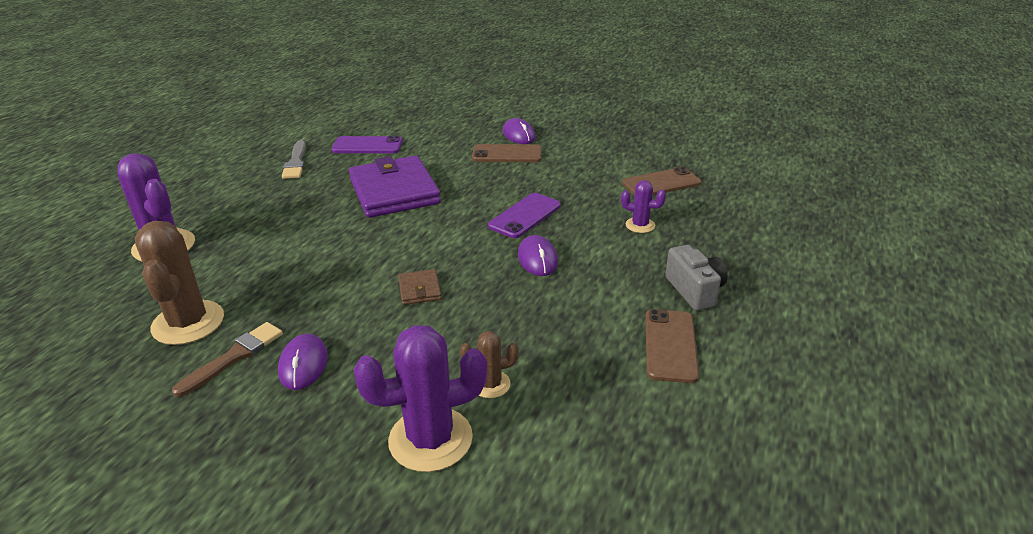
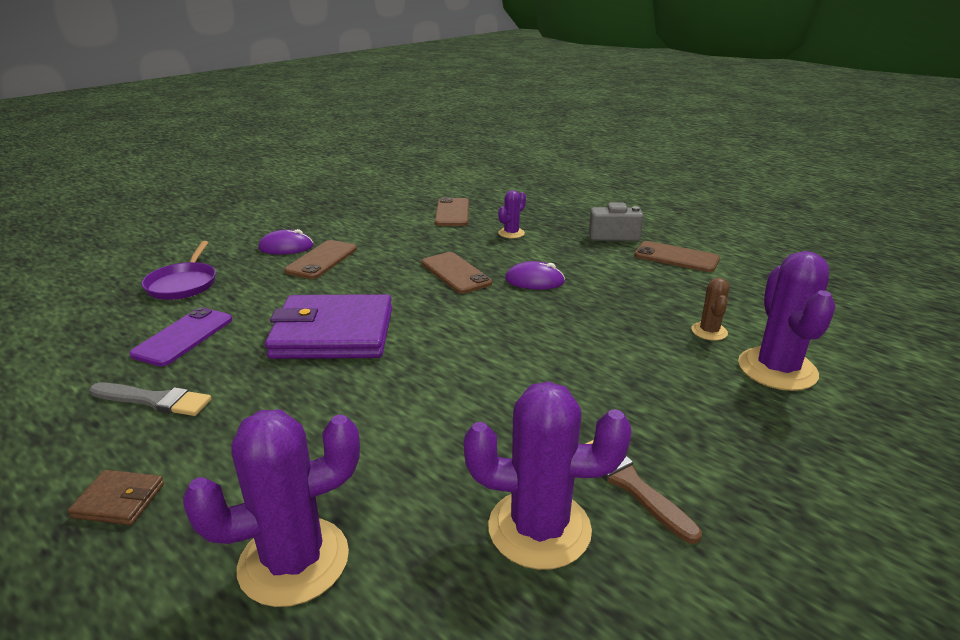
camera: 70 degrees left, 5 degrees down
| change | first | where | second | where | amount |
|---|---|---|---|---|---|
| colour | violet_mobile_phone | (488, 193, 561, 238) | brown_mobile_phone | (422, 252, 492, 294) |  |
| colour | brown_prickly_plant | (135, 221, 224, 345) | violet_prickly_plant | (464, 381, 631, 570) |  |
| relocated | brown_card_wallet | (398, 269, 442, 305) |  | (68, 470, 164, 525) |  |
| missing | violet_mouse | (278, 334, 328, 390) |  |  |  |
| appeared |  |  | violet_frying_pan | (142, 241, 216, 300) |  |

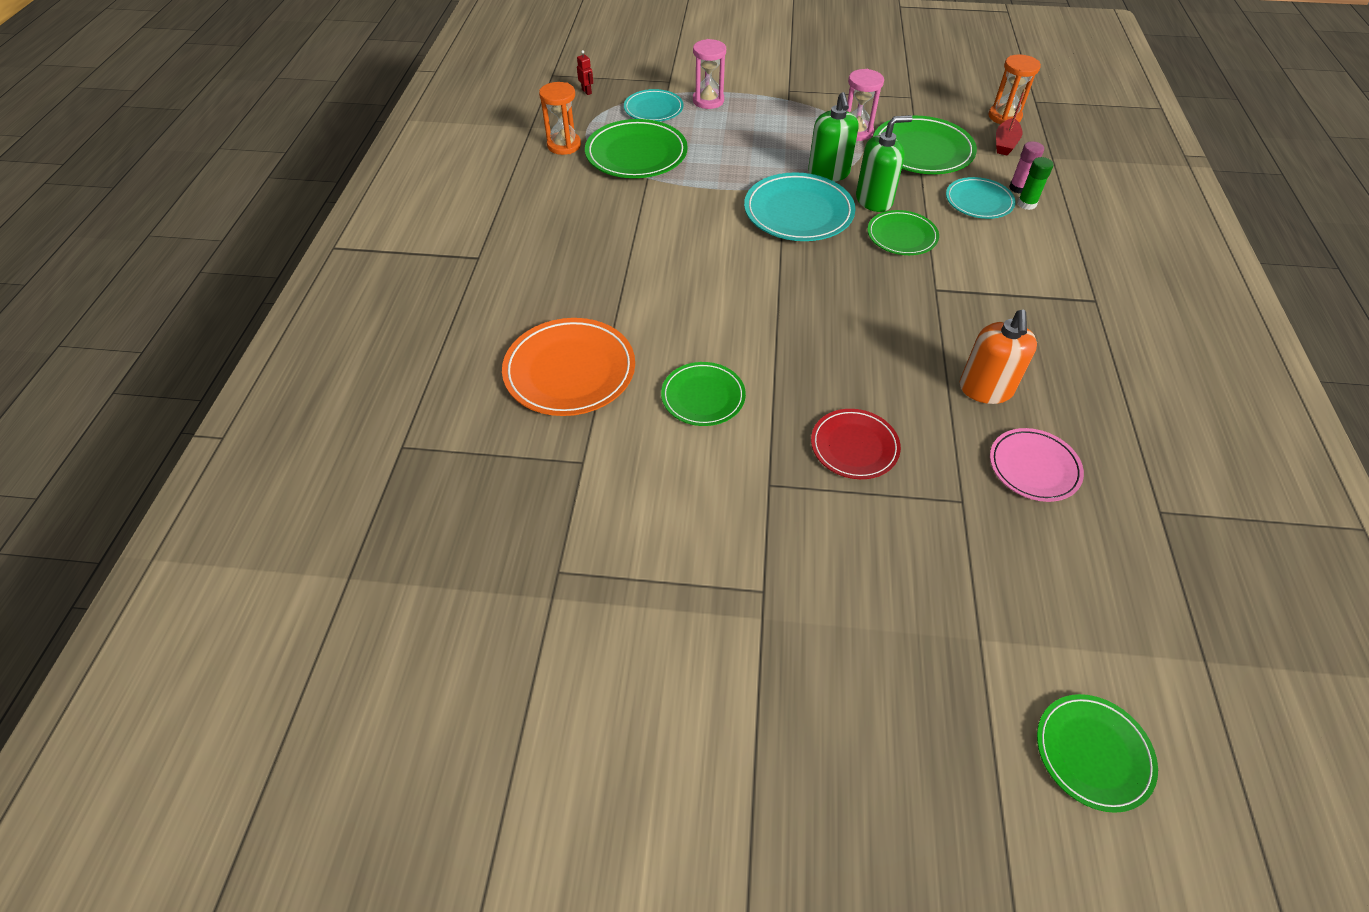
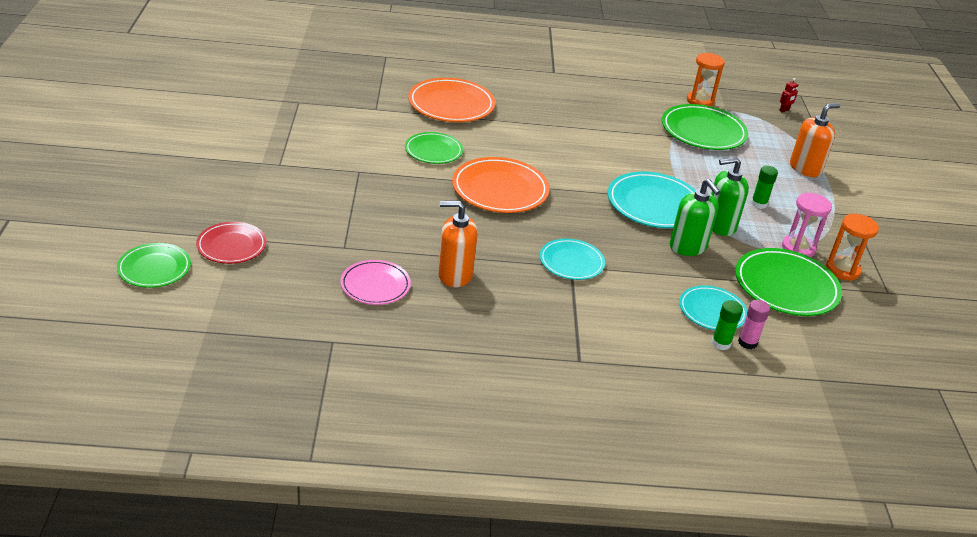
camera: 80 degrees right, 15 degrees down
| change | first | where | second | where | amount |
|---|---|---|---|---|---|
| exchanged | pink_hourglass | (693, 39, 726, 109) | orange_soap_pump | (790, 103, 840, 177) |  |
| relocated | orange_hourglass | (989, 55, 1041, 124) |  | (826, 214, 879, 281) |  |
| relocated | turquoise_flat_dish | (624, 89, 684, 121) |  | (540, 239, 605, 280) |  |
| missing | crimson_toy_boat | (996, 89, 1026, 155) |  |  |  |
| missing | green_flat_dish | (867, 210, 939, 255) |  |  |  |
| relocated | crimson_flat_dish | (811, 409, 901, 479) |  | (196, 222, 266, 264) |  |
| appeared |  |  | orange_flat_dish | (452, 157, 550, 213) |  |
| appeared |  |  | green_glue_stick | (751, 166, 778, 209) |  |

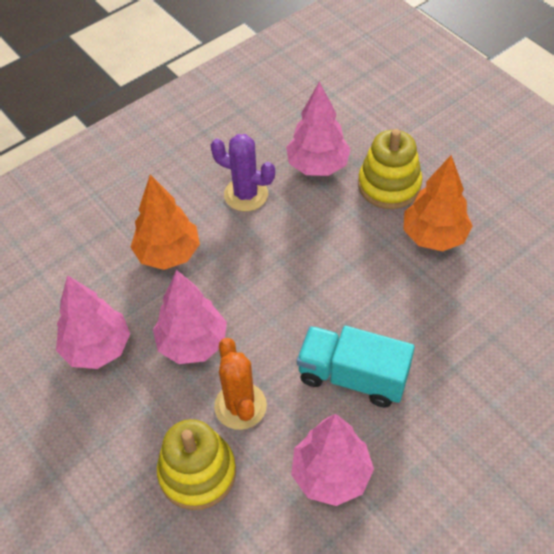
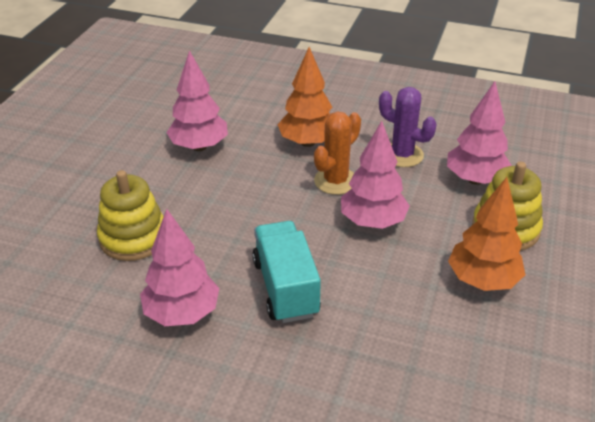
camera: 55 degrees right, 15 degrees down
| change | first | where | second | where | amount |
|---|---|---|---|---|---|
| spun | violet_prickly_plant | (210, 134, 275, 211) |  | (379, 87, 437, 167) | 45 degrees counterclockwise |
| relocated | pink_toy_tree | (153, 270, 227, 364) |  | (341, 121, 410, 229) |  |
| relocated | orange_prickly_plant | (214, 338, 267, 430) |  | (314, 112, 361, 195) |  |

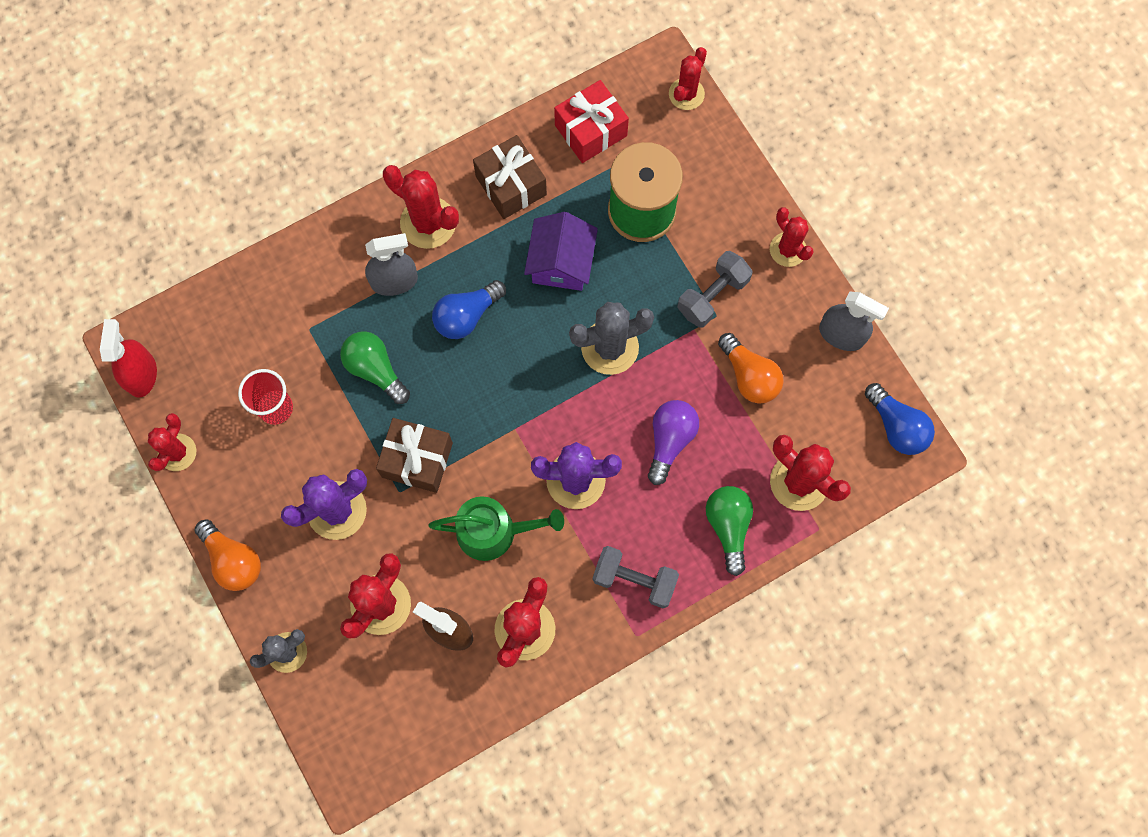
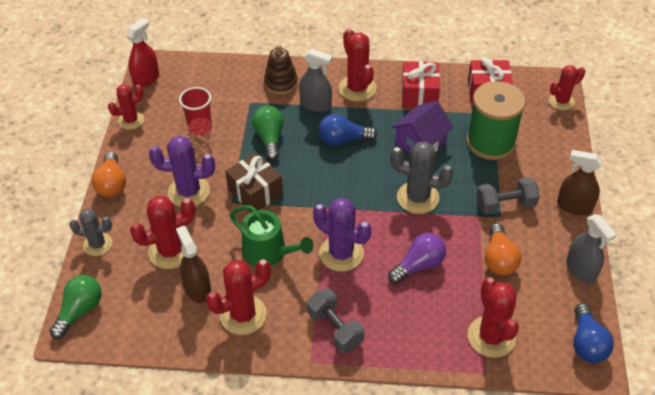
camera: 35 degrees right, 25 degrees down
| change | first | where | second | where | amount |
|---|---|---|---|---|---|
| colour | brown_present | (473, 135, 547, 219) | crimson_present | (402, 61, 440, 107) |  |
| exchanged | crimson_prickly_plant | (770, 207, 814, 267) | brown_sprayer | (557, 150, 602, 215) |  |
| relocated | green_bulb | (706, 486, 753, 576) |  | (49, 275, 102, 339) |  |
| appeared |  |  | brown_ring_stacker | (264, 45, 298, 95) |  |

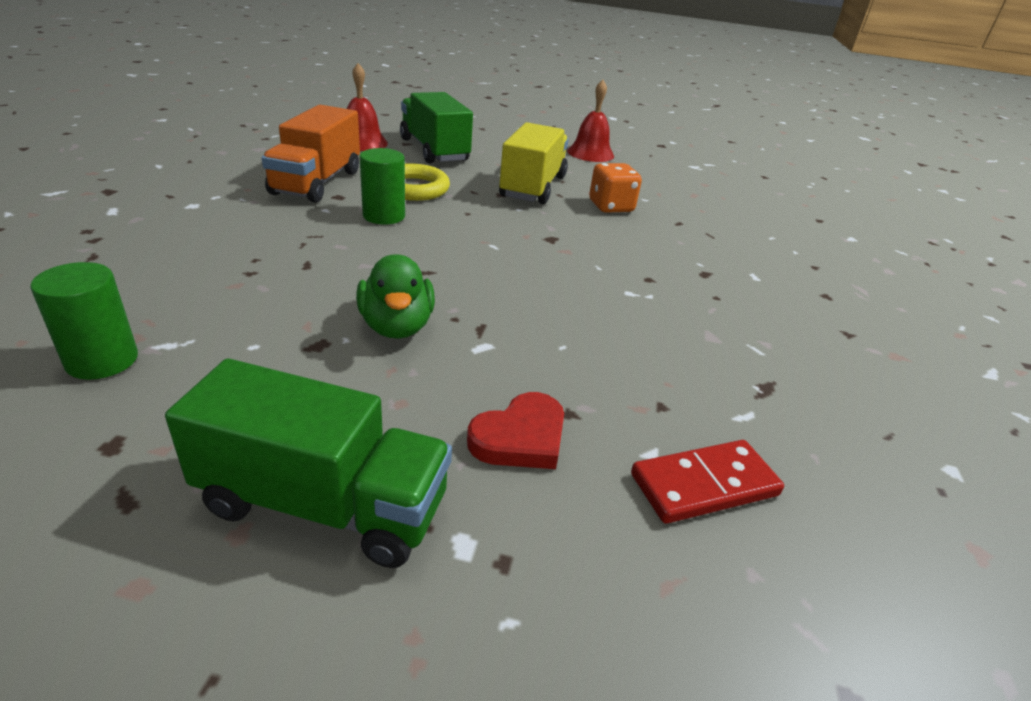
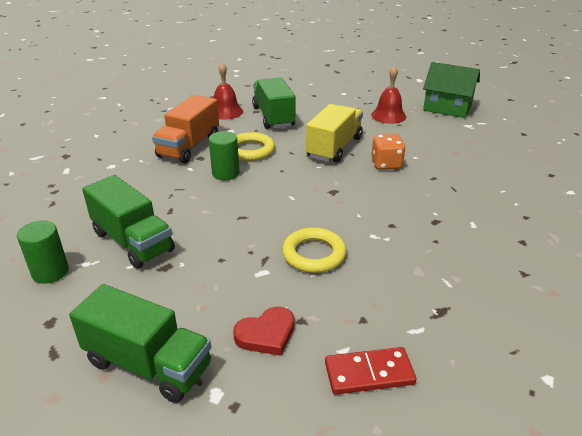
camera: 15 degrees right, 0 degrees up
| change | first | where | second | where | amount |
|---|---|---|---|---|---|
| missing | green_duck | (356, 254, 435, 339) |  |  |  |
| appeared |  |  | green_toy_house | (423, 62, 480, 118) |  |
| appeared |  |  | green_truck | (82, 175, 175, 269) |  |
| appeared |  |  | golden_torus | (282, 227, 347, 273) |  |

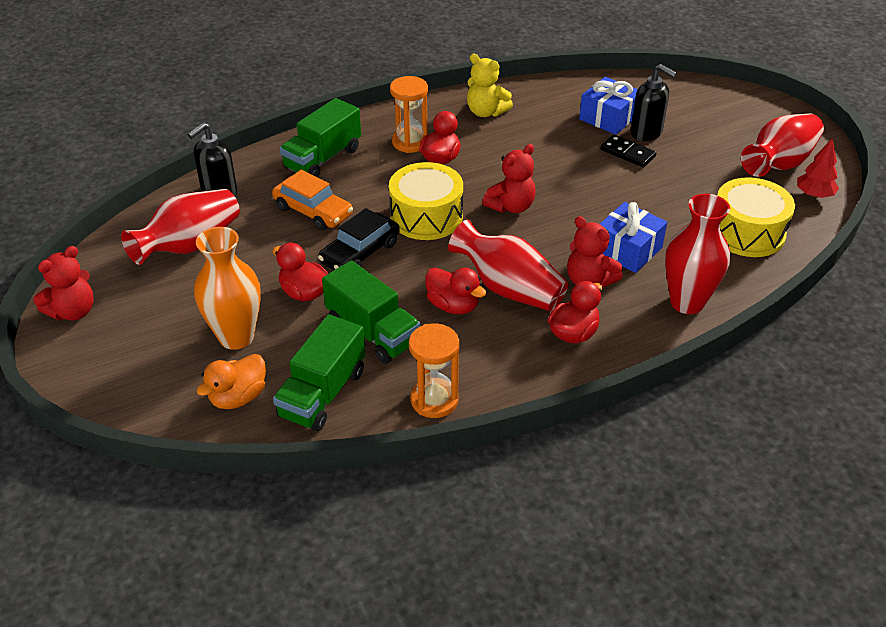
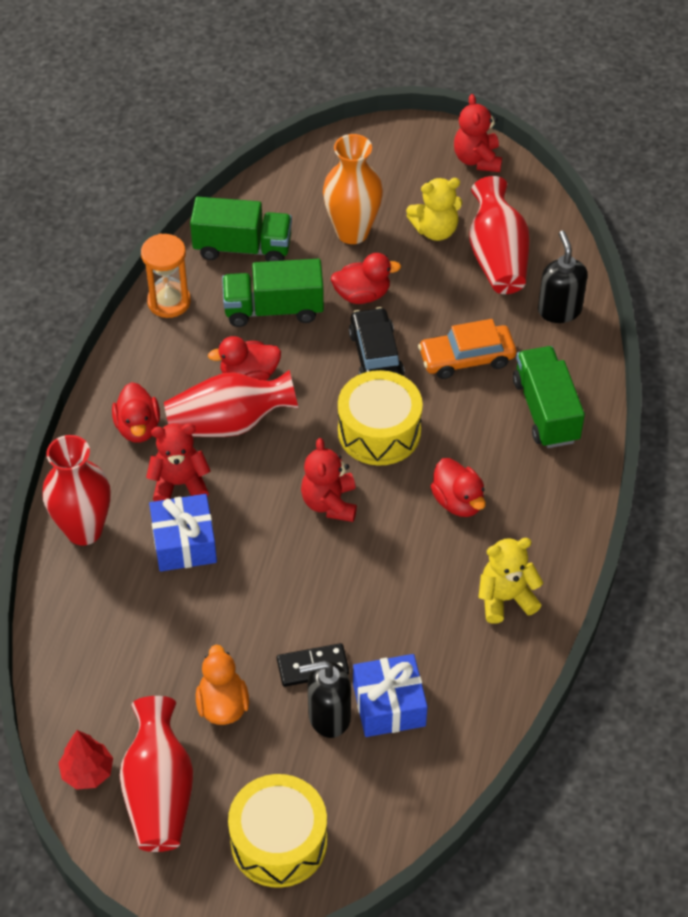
camera: 130 degrees right, 10 degrees up
| change | first | where | second | where | amount |
|---|---|---|---|---|---|
| missing | orange_hourglass | (390, 76, 428, 153) |  |  |  |
| relocated | golden_toy_drum | (717, 177, 795, 257) |  | (228, 774, 327, 888) |  |
| spun | green_truck | (273, 314, 366, 432) |  | (190, 197, 292, 261) | 120 degrees clockwise |
| relocated | orange_duck | (196, 354, 266, 409) |  | (196, 645, 249, 725) |  |
| appeared |  |  | golden_teddy | (406, 178, 462, 241) |  |

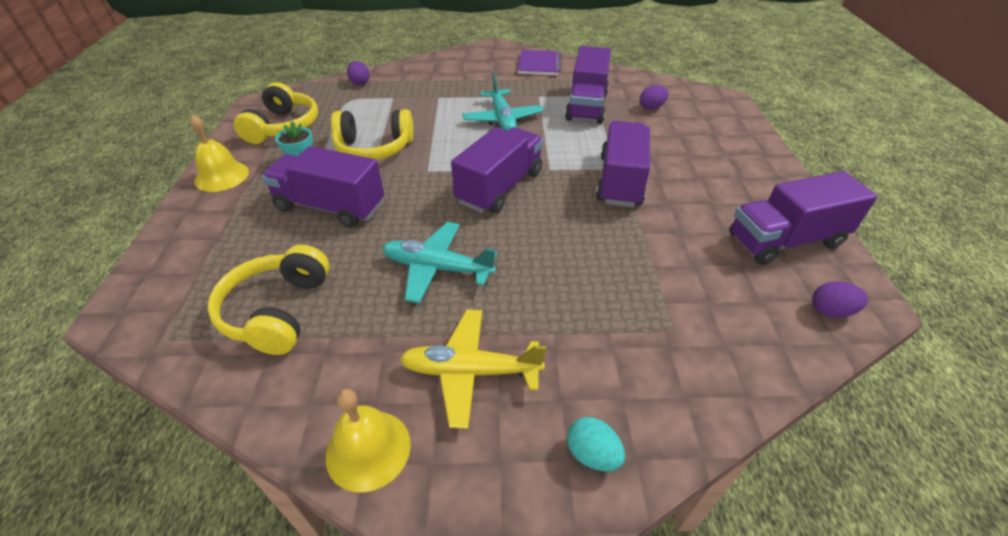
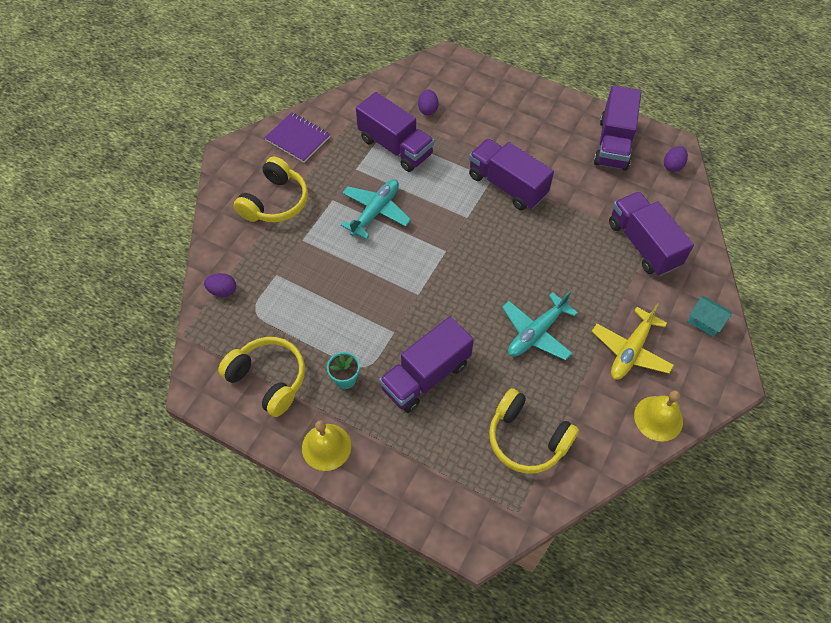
camera: 60 degrees left, 15 degrees up
| change | first | where | second | where | amount |
|---|---|---|---|---|---|
| spun | turquoise_aeroplane | (462, 74, 544, 131) |  | (341, 179, 411, 240) | 75 degrees counterclockwise |
| relocated | golden_headset | (331, 109, 413, 160) |  | (233, 157, 308, 222) |  |
| relocated | violet_truck | (451, 127, 543, 213) |  | (609, 191, 694, 276) |  |
| exchanged | turquoise_egg | (567, 417, 625, 471) | turquoise_toy_house | (688, 295, 732, 337) |  |

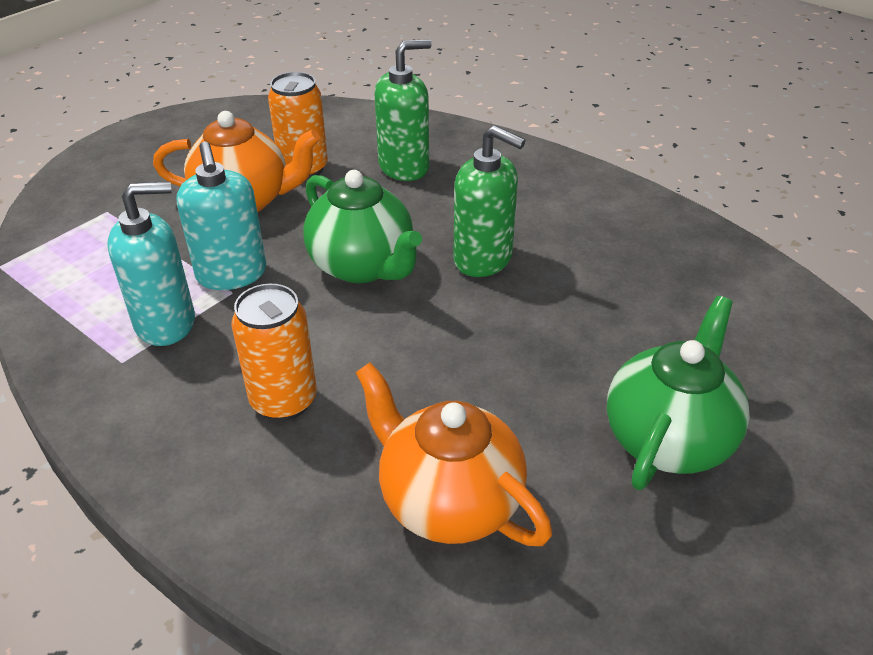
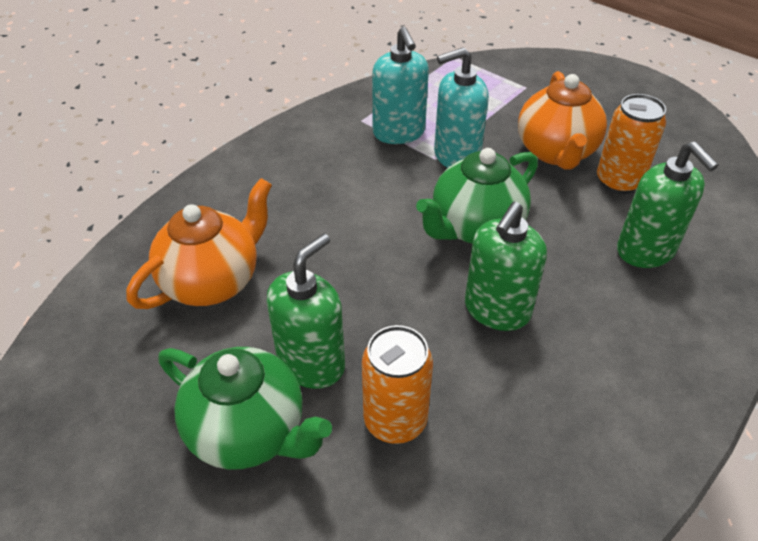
camera: 90 degrees right, 5 degrees up
| change | first | where | second | where | amount |
|---|---|---|---|---|---|
| relocated | orange_soda_can | (231, 284, 317, 421) |  | (362, 325, 433, 444) |  |
| appeared |  |  | green_soap_pump | (267, 233, 345, 389) |  |

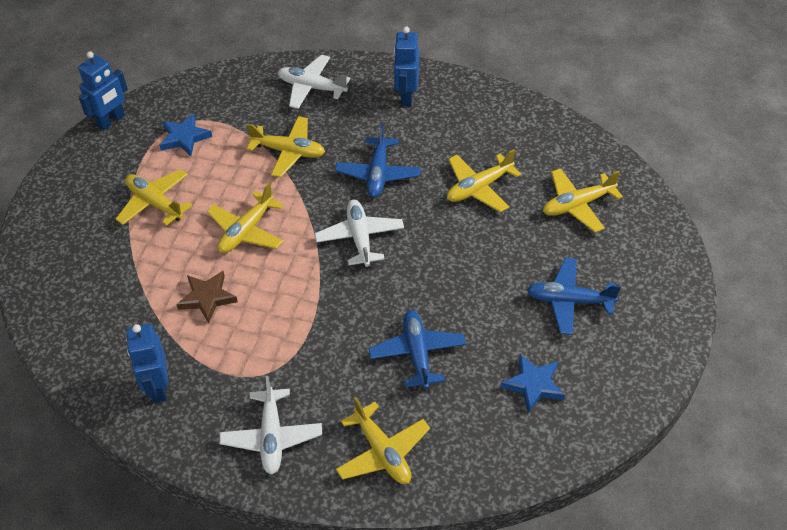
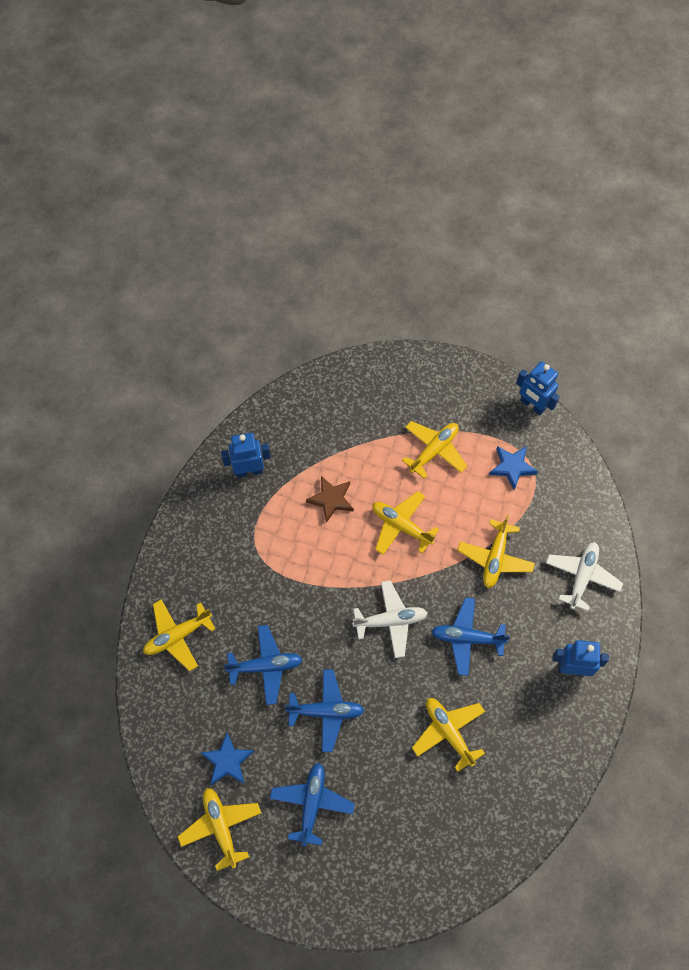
camera: 90 degrees right, 15 degrees up
| change | first | where | second | where | amount |
|---|---|---|---|---|---|
| relocated | golden_aeroplane | (543, 168, 623, 232) |  | (178, 788, 261, 871) |  |
| missing | white_aeroplane | (220, 376, 322, 474) |  |  |  |
| appeared |  |  | blue_aeroplane | (285, 670, 364, 752) |  |

